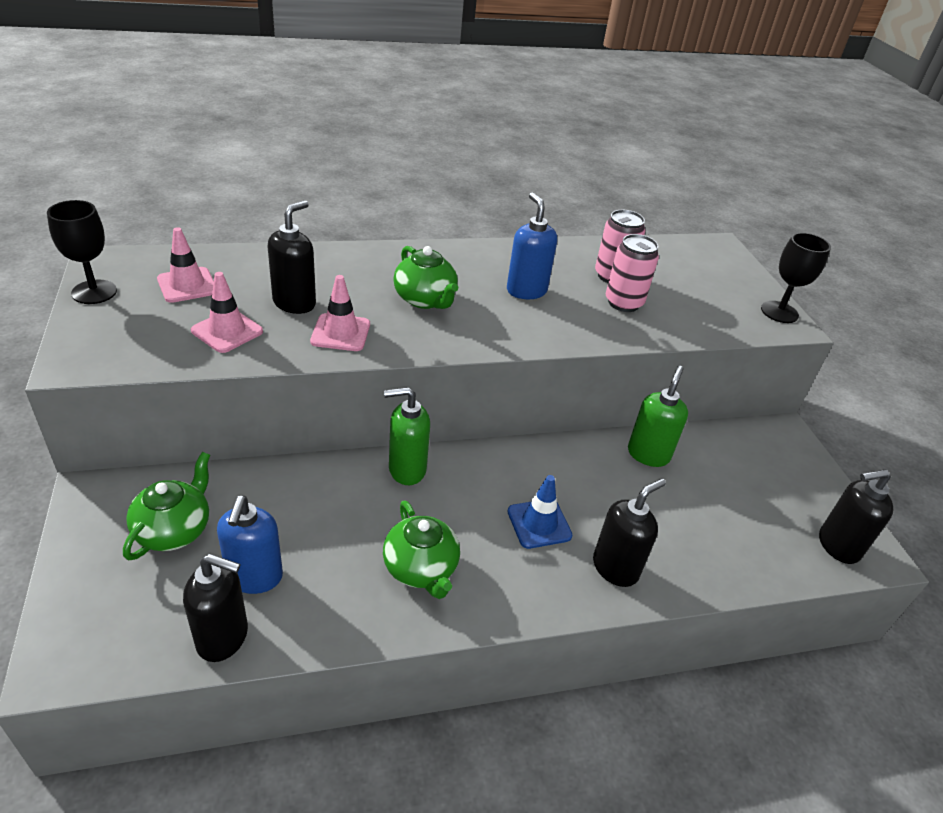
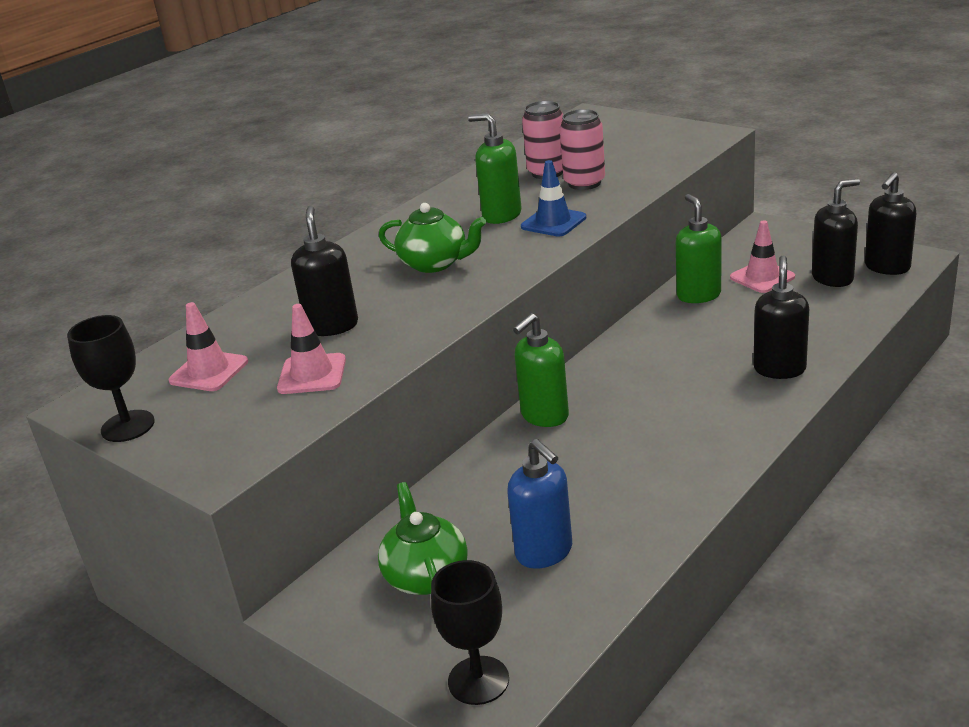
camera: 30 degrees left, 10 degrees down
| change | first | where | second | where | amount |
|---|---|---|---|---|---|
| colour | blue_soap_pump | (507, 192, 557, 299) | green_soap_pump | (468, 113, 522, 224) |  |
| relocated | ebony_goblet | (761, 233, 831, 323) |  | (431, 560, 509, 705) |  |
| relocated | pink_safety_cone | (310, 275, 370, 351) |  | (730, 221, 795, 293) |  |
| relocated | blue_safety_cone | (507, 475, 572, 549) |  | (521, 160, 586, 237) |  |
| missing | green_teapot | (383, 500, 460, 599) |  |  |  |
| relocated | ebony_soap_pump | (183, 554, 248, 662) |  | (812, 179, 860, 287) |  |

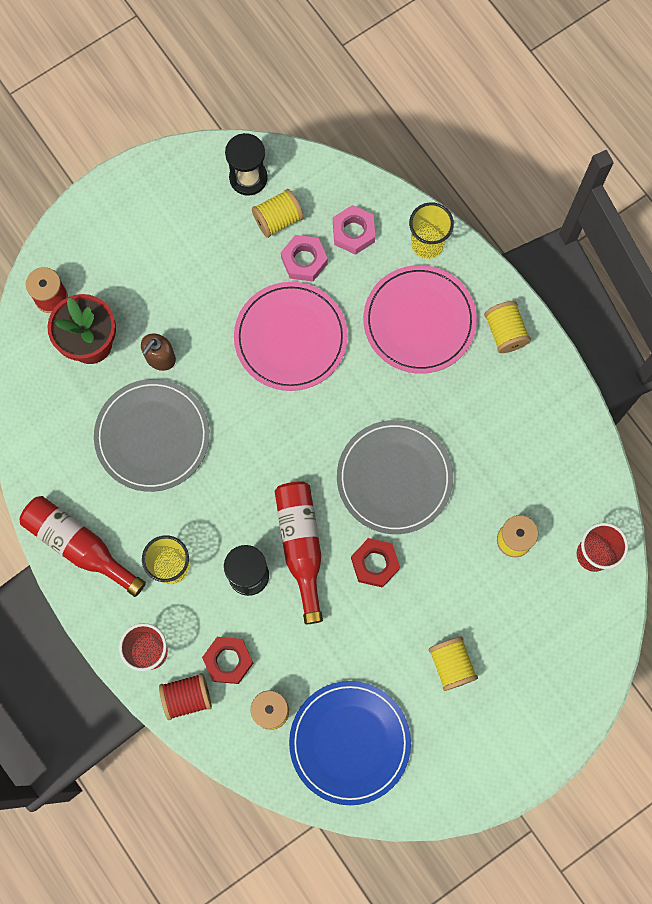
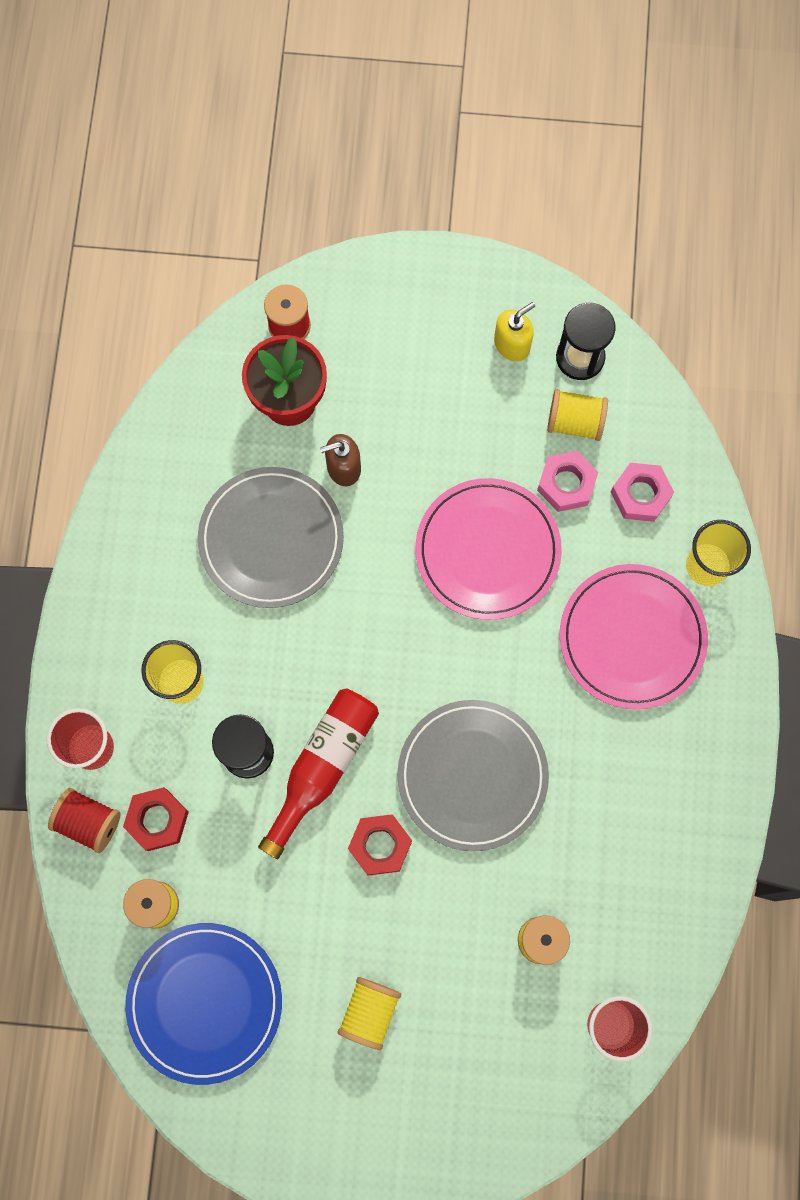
camera: 40 degrees right, 0 degrees up
| change | first | where | second | where | amount |
|---|---|---|---|---|---|
| missing | golden_bobbin | (484, 301, 531, 353) |  |  |  |
| missing | crimson_flask | (20, 496, 146, 597) |  |  |  |
| appeared |  |  | golden_soap_pump | (494, 302, 535, 361) |  |

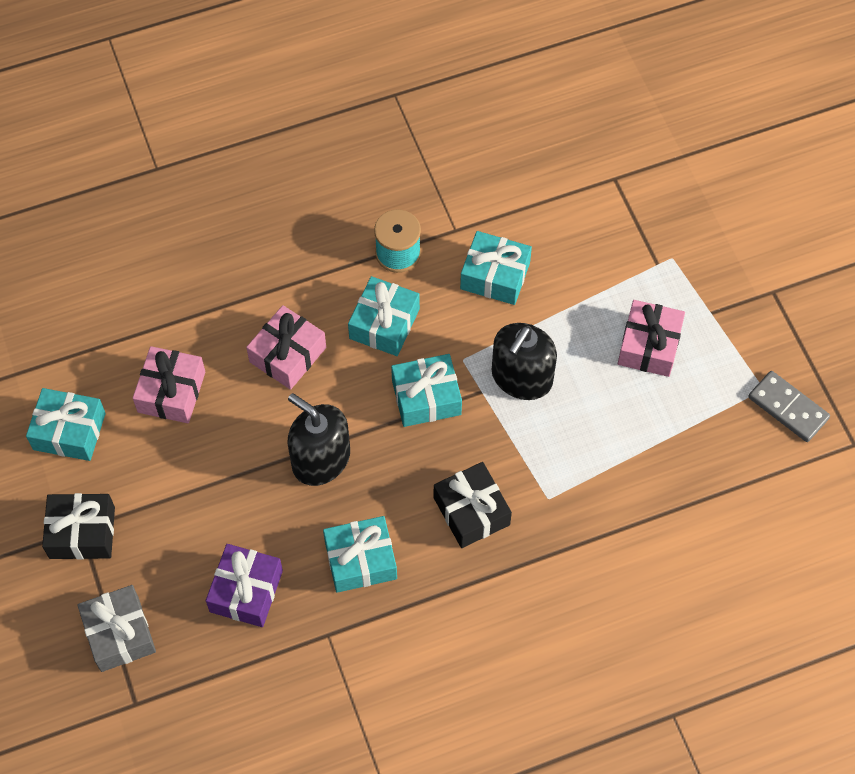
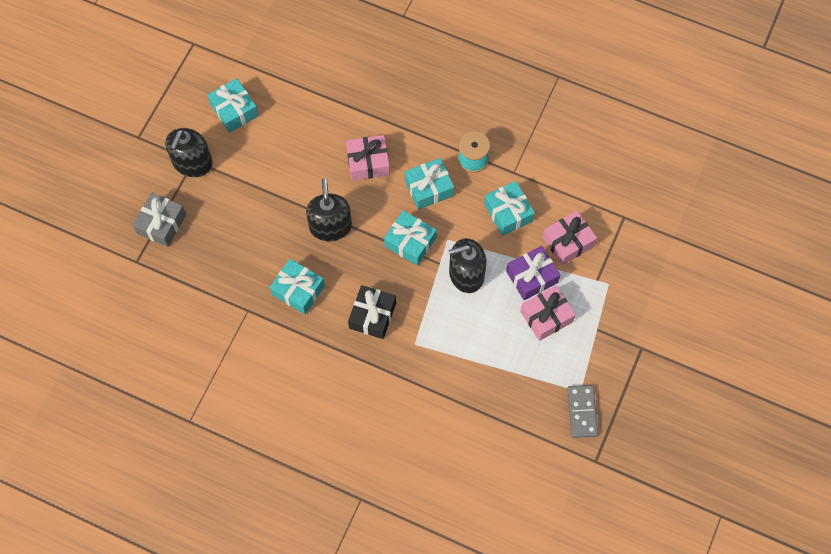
camera: 45 degrees right, 5 degrees up
| change | first | where | second | where | amount |
|---|---|---|---|---|---|
| relocated | pink_present | (133, 346, 205, 423) |  | (542, 210, 597, 265) |  |
| exchanged | ebony_present | (42, 493, 115, 559) | ebony_soap_pump | (165, 128, 213, 177) |  |
| relocated | violet_present | (206, 544, 283, 627) |  | (506, 246, 560, 301) |  |

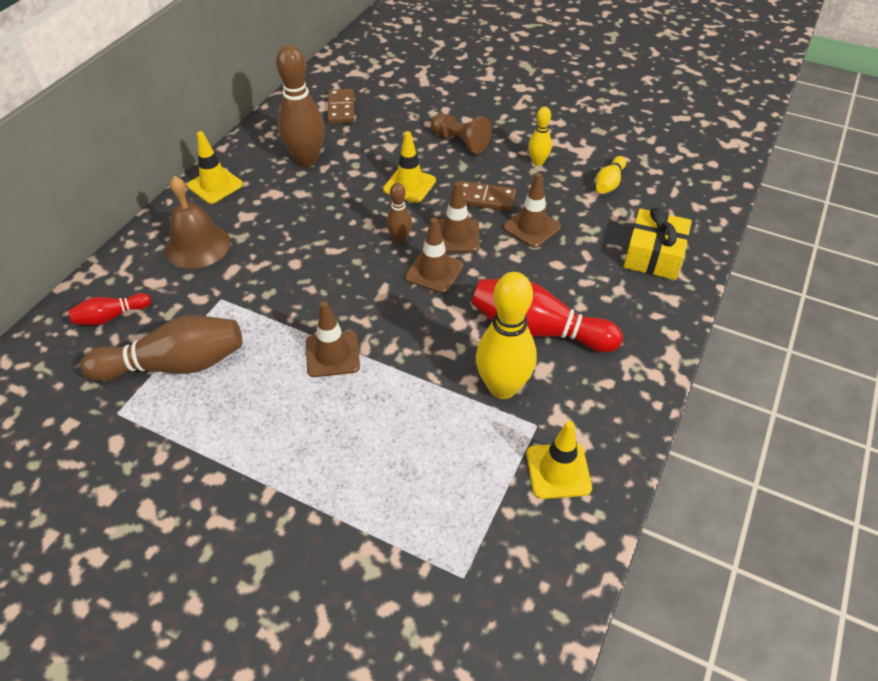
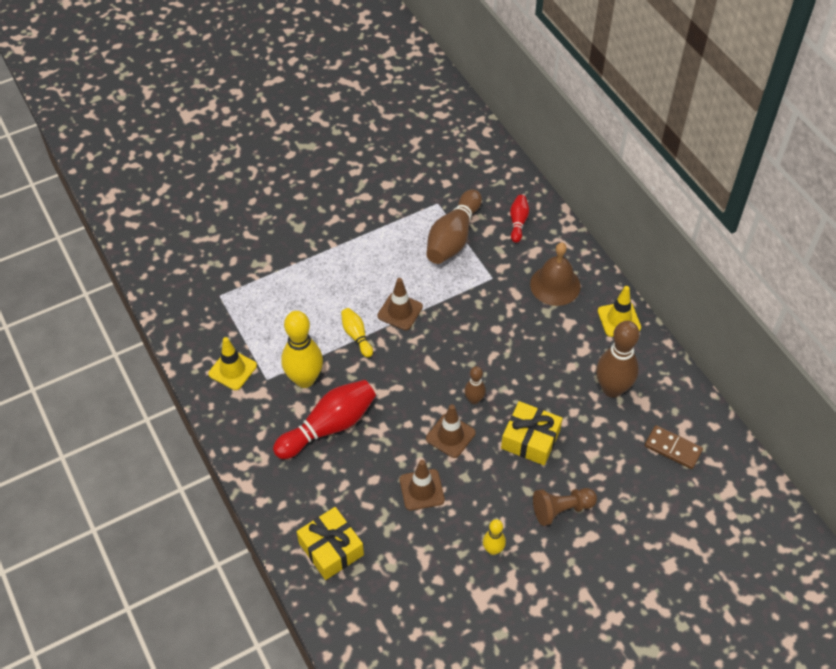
camera: 125 degrees right, 5 degrees up
| change | first | where | second | where | amount |
|---|---|---|---|---|---|
| exchanged | golden_safety_cone | (383, 131, 436, 203) | golden_present | (501, 401, 563, 465) |  |
| relocated | golden_bowling_pin | (596, 156, 626, 194) |  | (341, 308, 373, 357) |  |
| missing | brown_domino_piece | (460, 181, 516, 211) |  |  |  |
| missing | brown_safety_cone | (405, 218, 463, 293) |  |  |  |

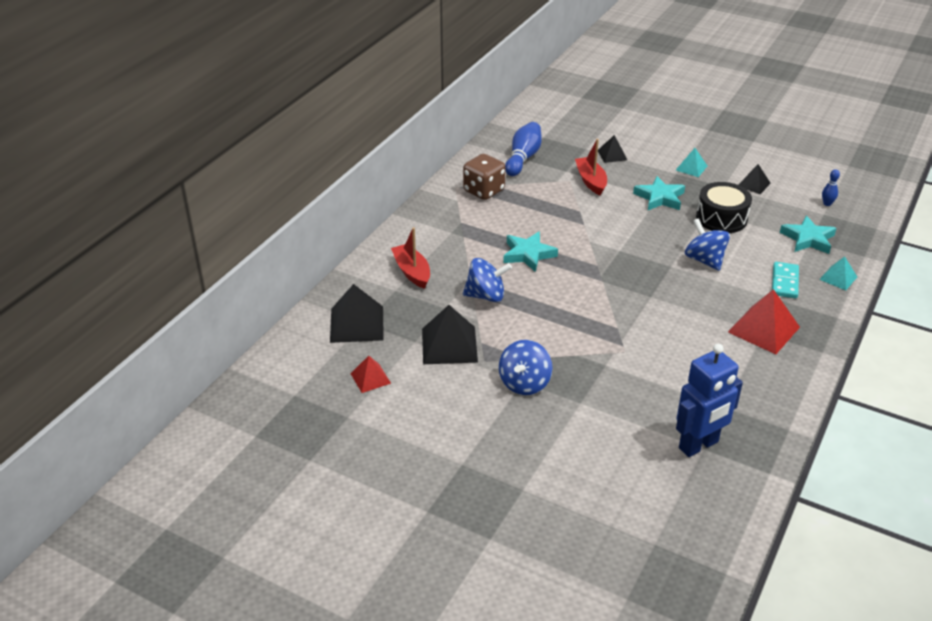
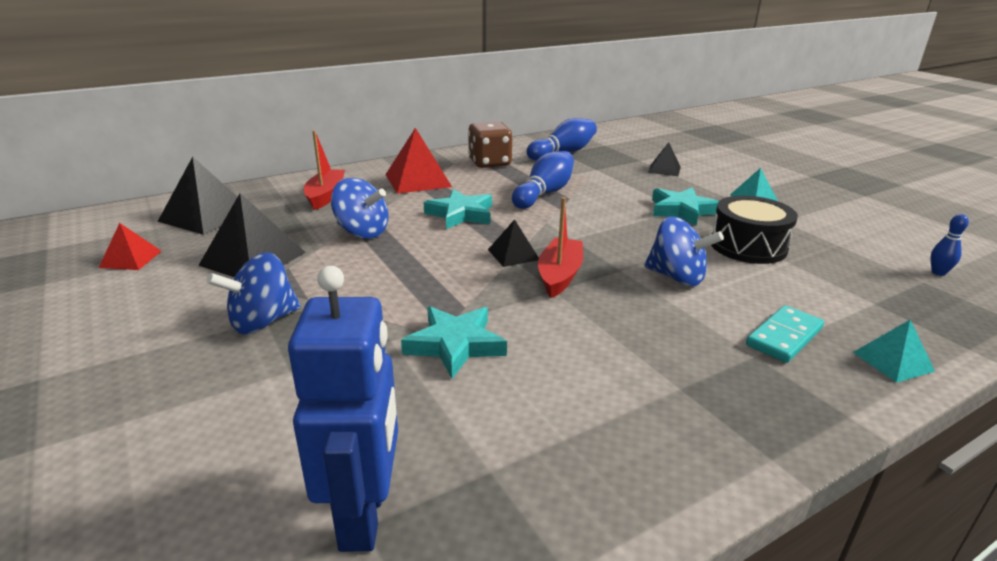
camera: 30 degrees right, 10 degrees down
| change | first | where | second | where | amount |
|---|---|---|---|---|---|
| relocated | crimson_toy_boat | (575, 139, 607, 196) |  | (538, 197, 583, 298) |  |
| relocated | ebony_pyramid_shape | (739, 164, 771, 194) |  | (488, 219, 539, 267) |  |
| relocated | turquoise_star | (780, 216, 837, 254) |  | (401, 306, 507, 379) |  |
| spun | blue_whirligig | (685, 218, 730, 271) |  | (645, 216, 724, 286) | 120 degrees clockwise |
| relocated | crimson_pyramid_shape | (728, 289, 800, 354) |  | (385, 128, 452, 194) |  |
| spun | blue_robot_figure | (676, 344, 743, 457) |  | (288, 266, 398, 552) | 90 degrees counterclockwise |
| appeared |  |  | blue_bowling_pin | (512, 151, 574, 209) |  |

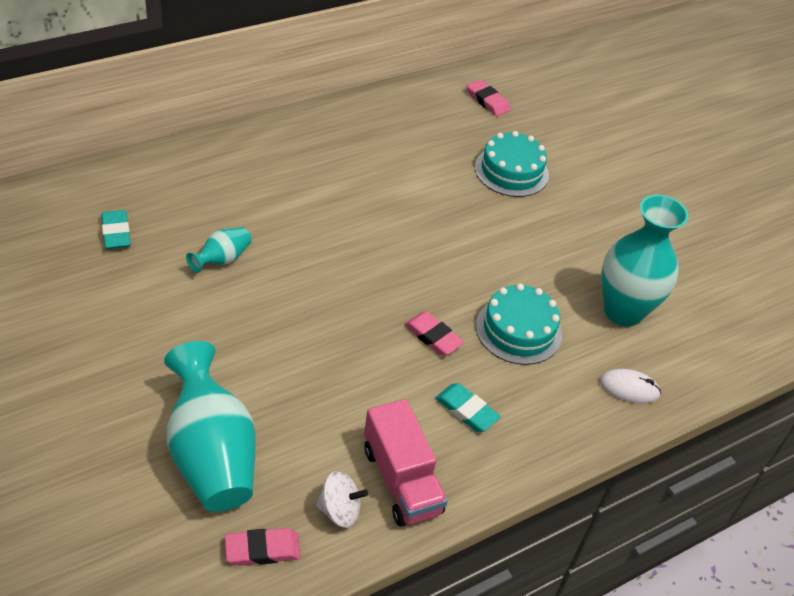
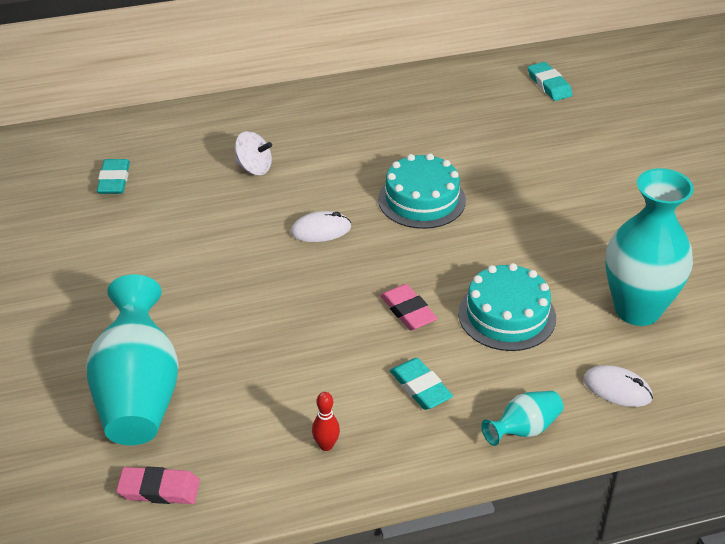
camera: 20 degrees right, 5 degrees down
| change | first | where | second | where | amount |
|---|---|---|---|---|---|
| colour | pink_gum_eraser | (467, 79, 510, 117) | turquoise_gum_eraser | (528, 62, 573, 101) |  |
| relocated | turquoise_layer_cake | (475, 131, 549, 197) |  | (378, 153, 466, 229) |  |
| relocated | turquoise_vase | (186, 227, 251, 273) |  | (481, 391, 563, 446) |  |
| exchanged | pink_truck | (364, 399, 448, 527) | crimson_bowling_pin | (312, 392, 340, 451) |  |
| relocated | white_whirligig | (316, 471, 368, 528) |  | (235, 131, 272, 175) |  |
| appeared |  |  | white_mouse | (291, 211, 351, 242) |  |

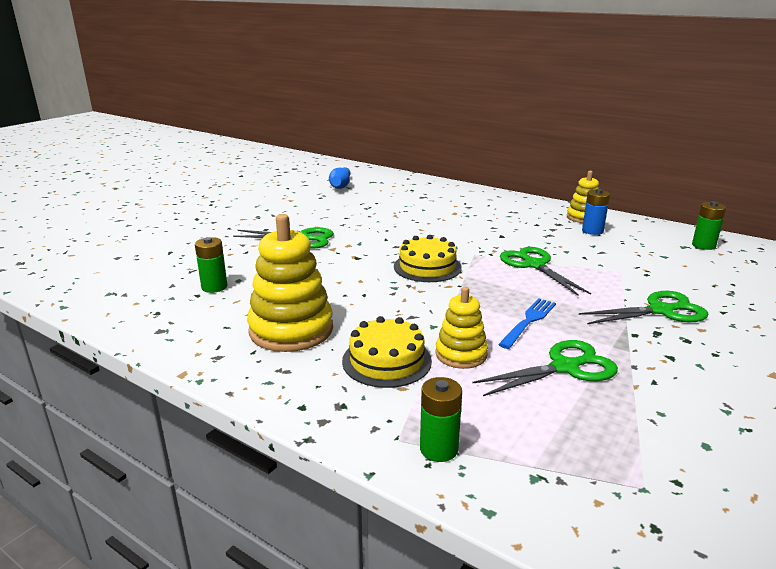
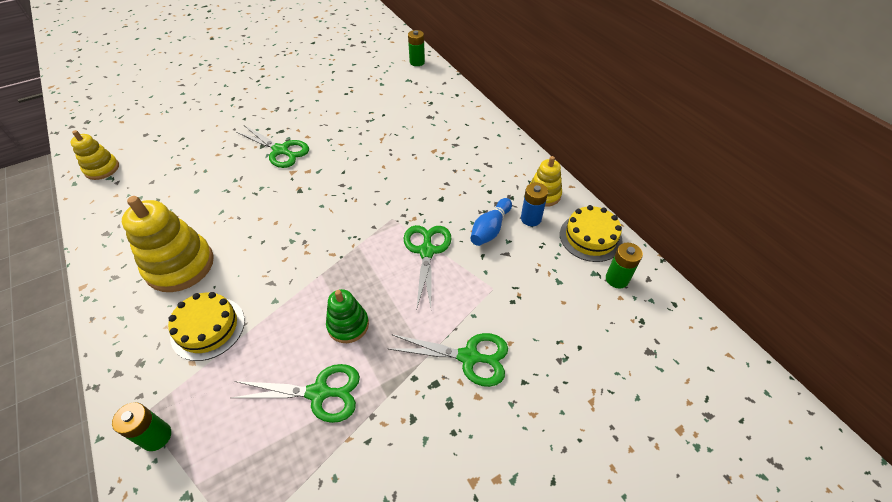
camera: 25 degrees right, 25 degrees up
| change | first | where | second | where | amount |
|---|---|---|---|---|---|
| relocated | blue_bowling_pin | (329, 167, 351, 189) |  | (470, 198, 512, 246) |  |
| relocated | golden_layer_cake | (394, 235, 462, 282) |  | (560, 205, 623, 262) |  |
| relocated | green_battery | (195, 237, 227, 293) |  | (408, 30, 425, 66) |  |
| relocated | golden_ring_stacker | (435, 287, 488, 369) |  | (70, 130, 119, 180) |  |
| exchanged | blue_table_fork | (498, 298, 556, 349) | green_ring_stacker | (326, 289, 369, 343) |  |

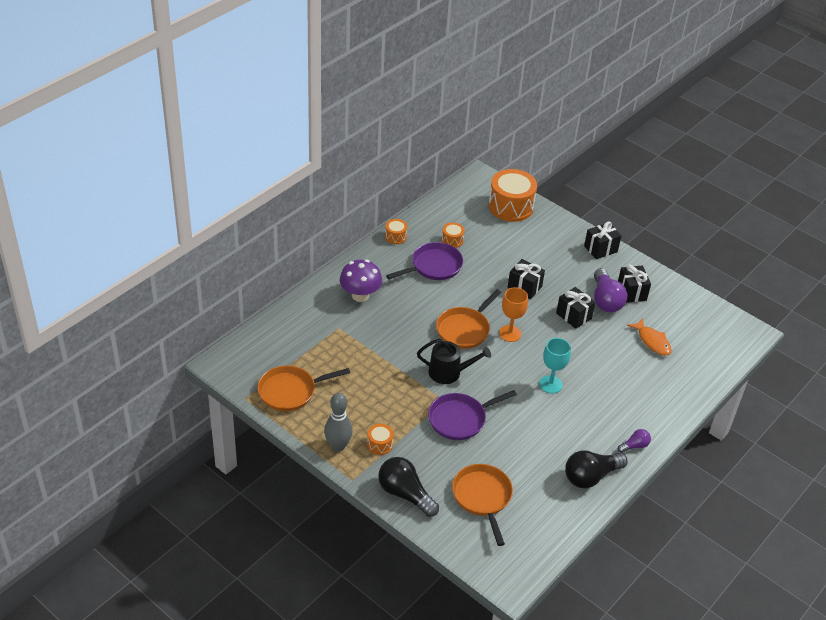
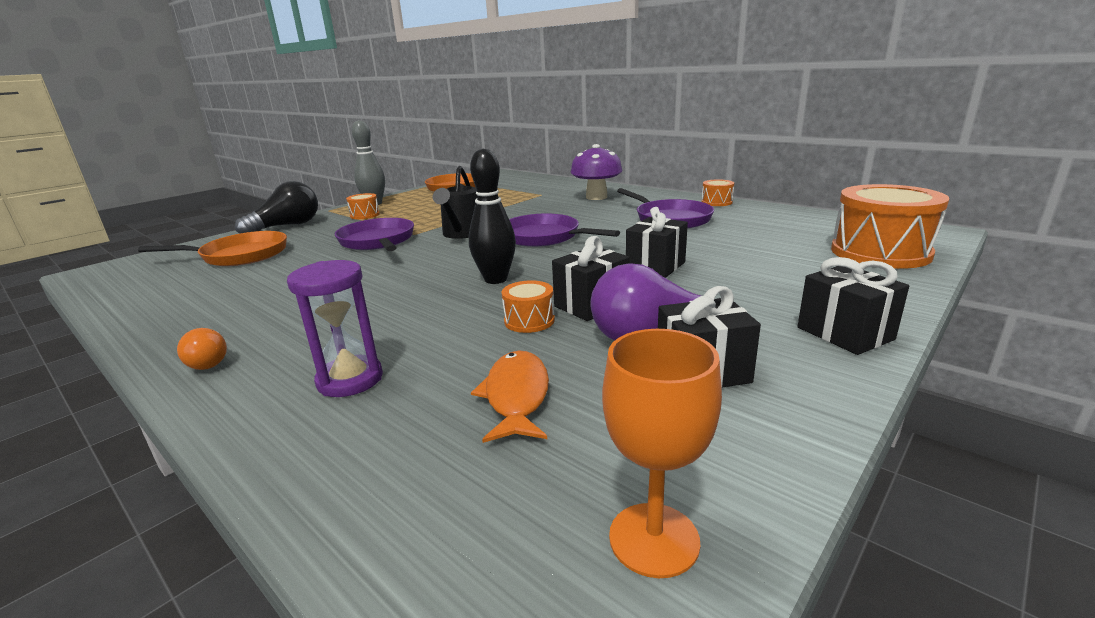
camera: 95 degrees right, 20 degrees down
| change | first | where | second | where | amount |
|---|---|---|---|---|---|
| relocated | orange_toy_drum | (442, 222, 465, 248) |  | (502, 280, 555, 333) |  |
| relocated | orange_goblet | (499, 287, 528, 342) |  | (602, 329, 722, 578) |  |
| colour | orange_frying_pan | (436, 289, 501, 349) | violet_frying_pan | (509, 214, 620, 247) |  |
| spun | orange_toy_fish | (627, 318, 672, 356) |  | (471, 351, 549, 443) | 120 degrees clockwise |
| missing | turquoise_goblet | (539, 338, 571, 394) |  |  |  |
| colour | violet_bulb | (618, 429, 651, 453) | orange_bulb | (177, 328, 227, 370) |  |
| missing | ebony_bulb | (565, 450, 628, 489) |  |  |  |
| appeared |  |  | ebony_bowling_pin | (469, 149, 516, 284) |  |
| appeared |  |  | violet_hourglass | (287, 260, 383, 397) |  |

